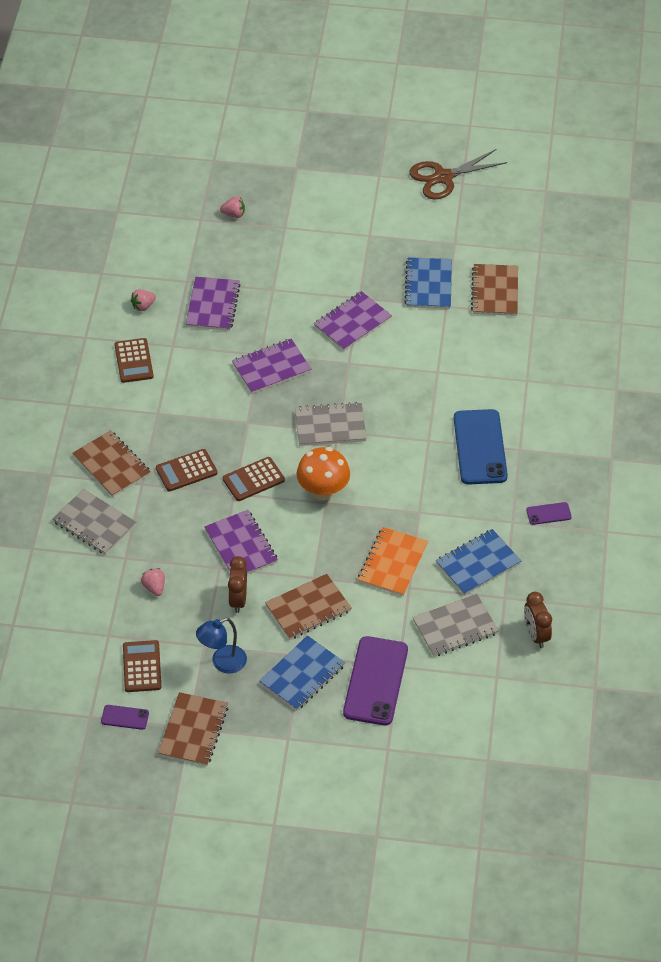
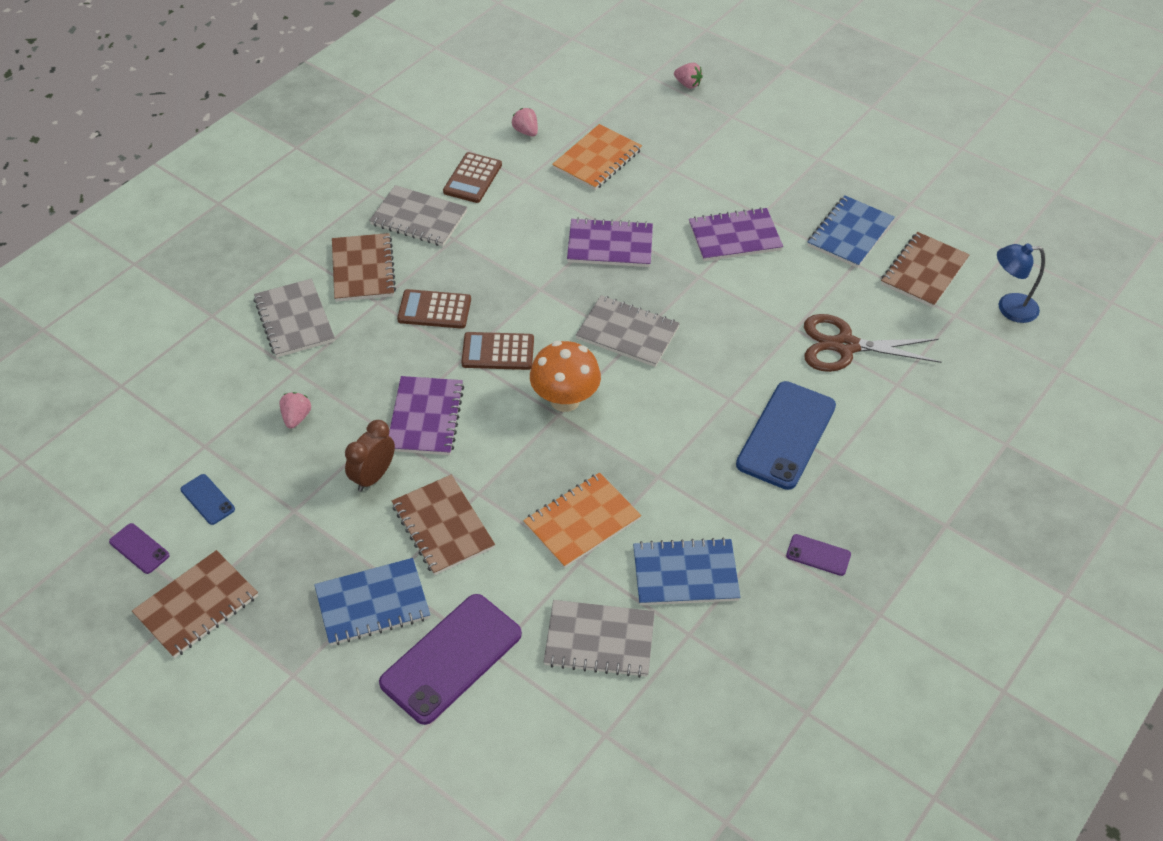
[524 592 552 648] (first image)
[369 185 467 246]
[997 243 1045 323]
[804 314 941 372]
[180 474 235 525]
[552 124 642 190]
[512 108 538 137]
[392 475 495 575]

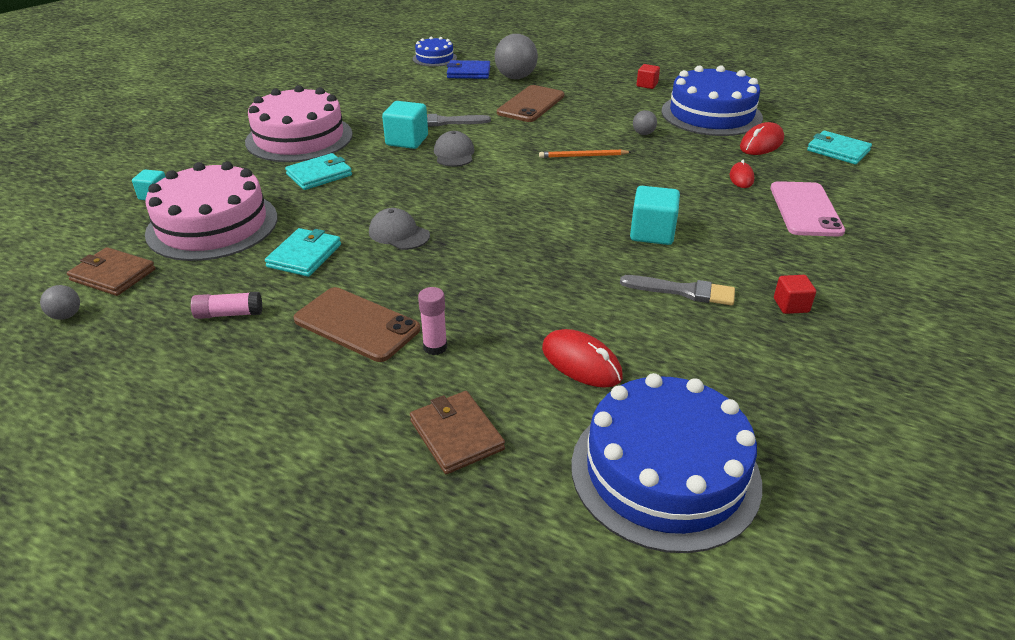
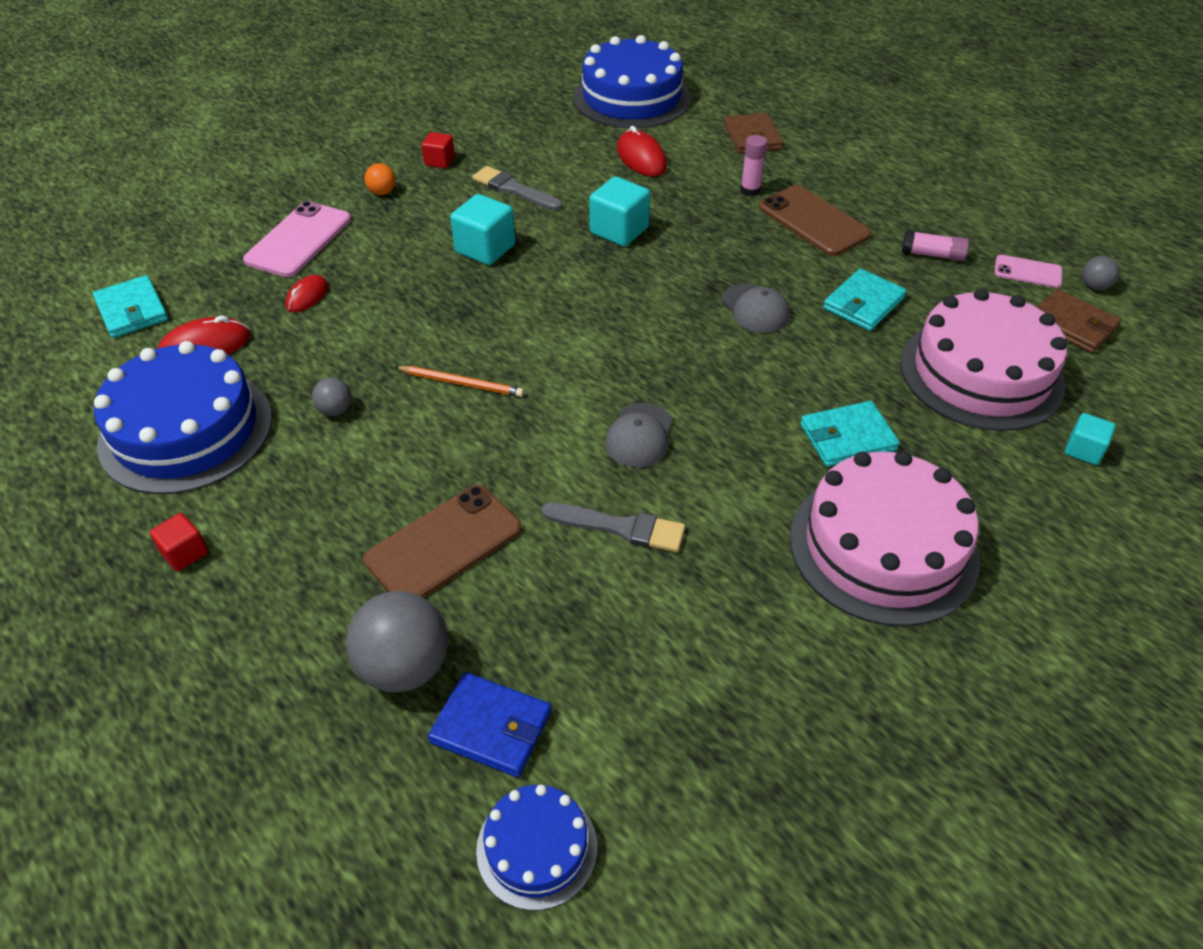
[364 163 396 195]
[994 255 1063 288]
[589 177 650 247]

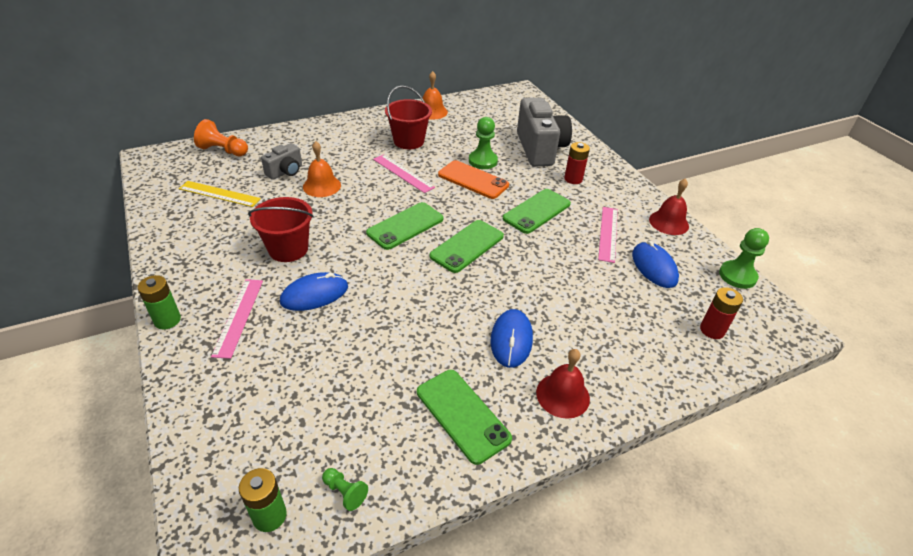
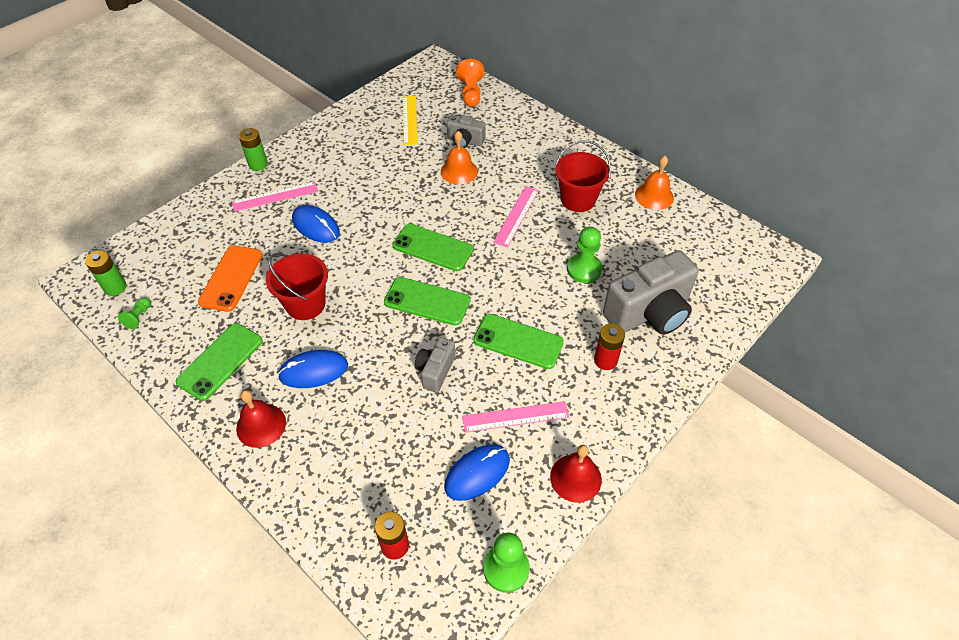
[414 337 455 393]
[266 253 328 320]
[198 246 263 312]

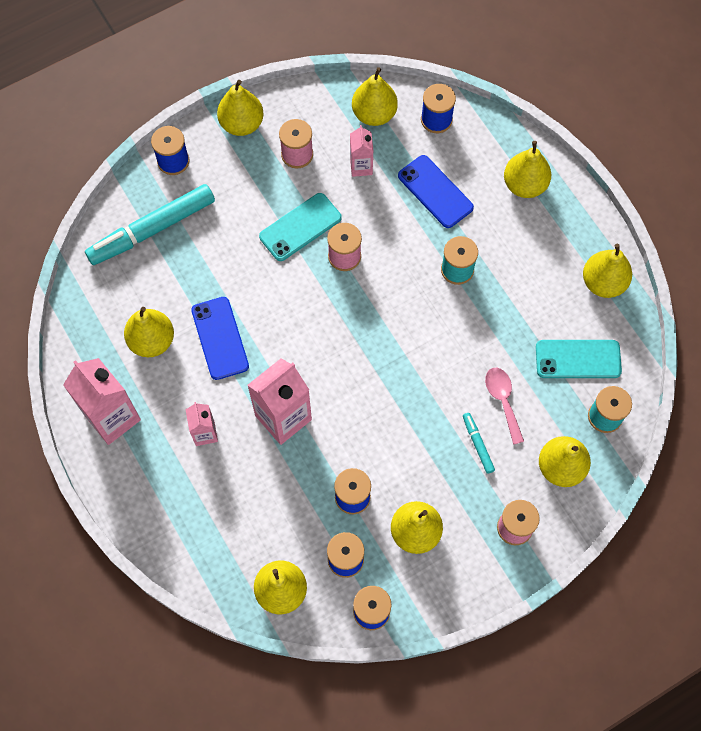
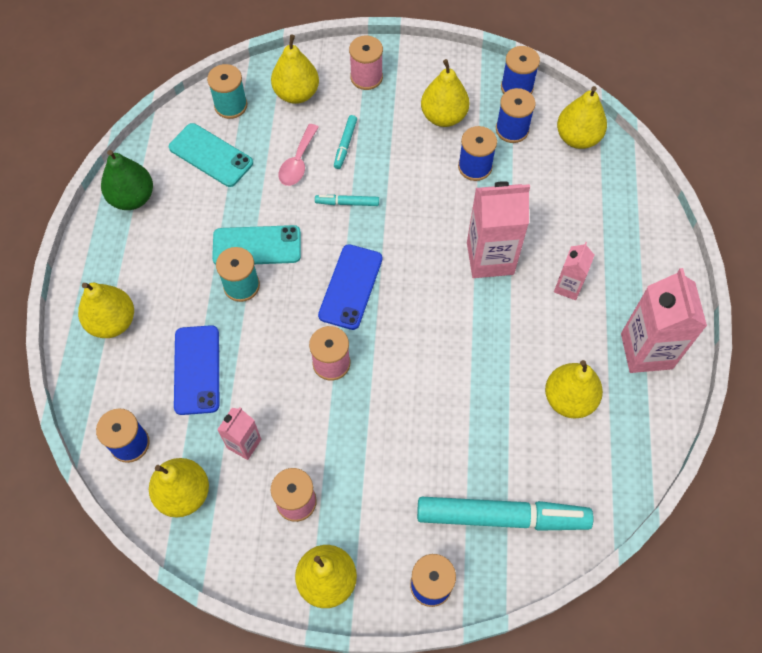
[315 195 379 206]
[318 244 382 330]
[212 225 301 265]
[101 150 153 210]

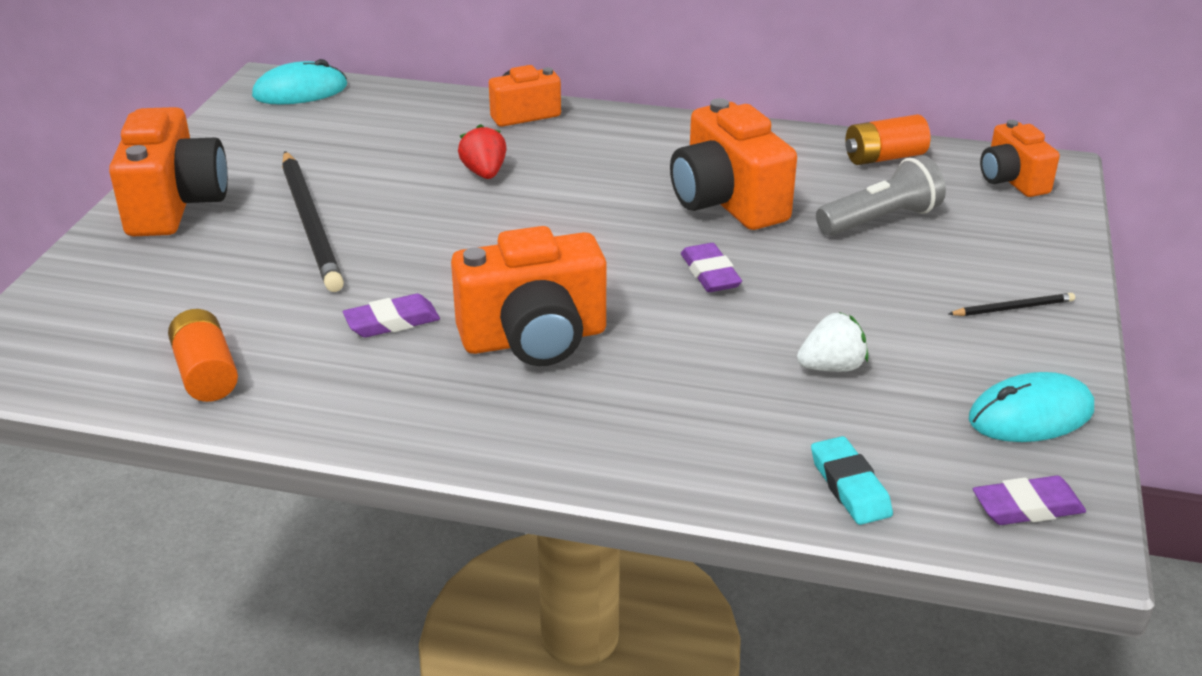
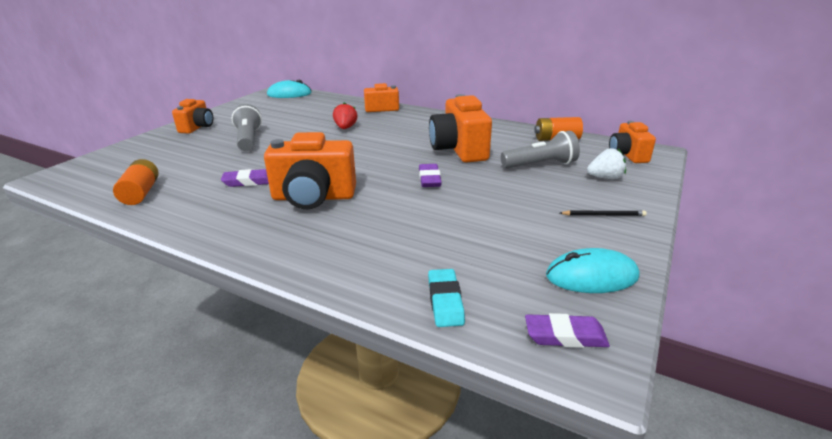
[587 148 626 179]
[232 104 262 151]
[172 99 213 134]

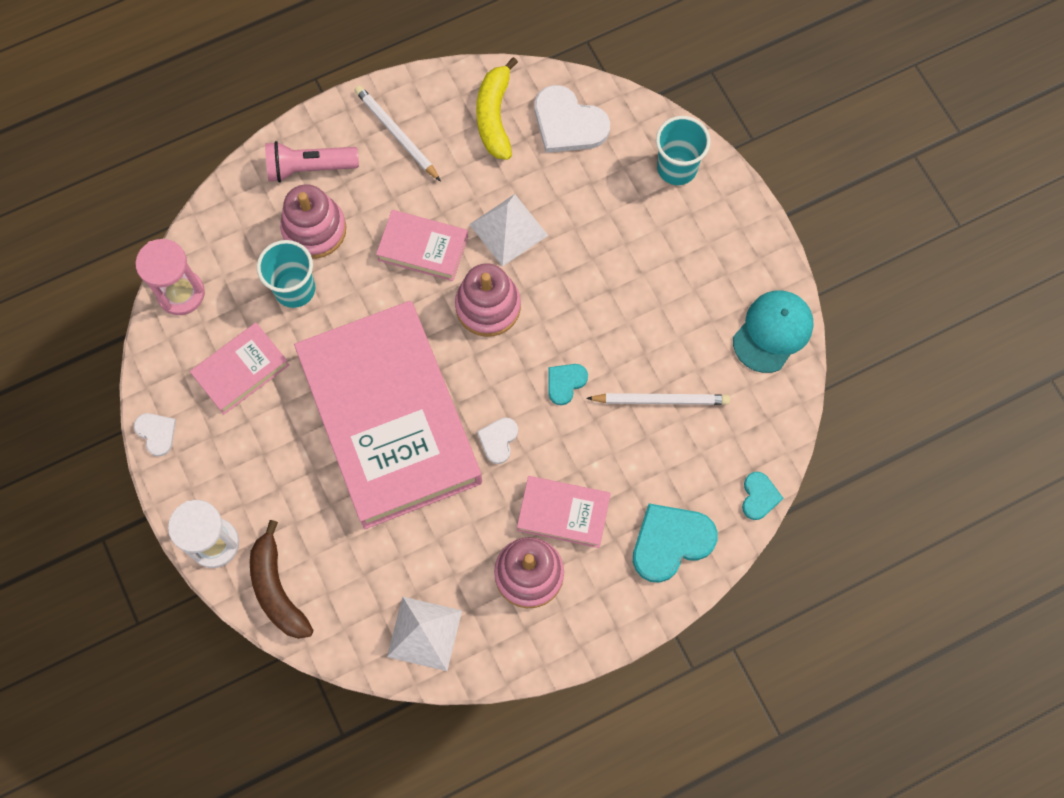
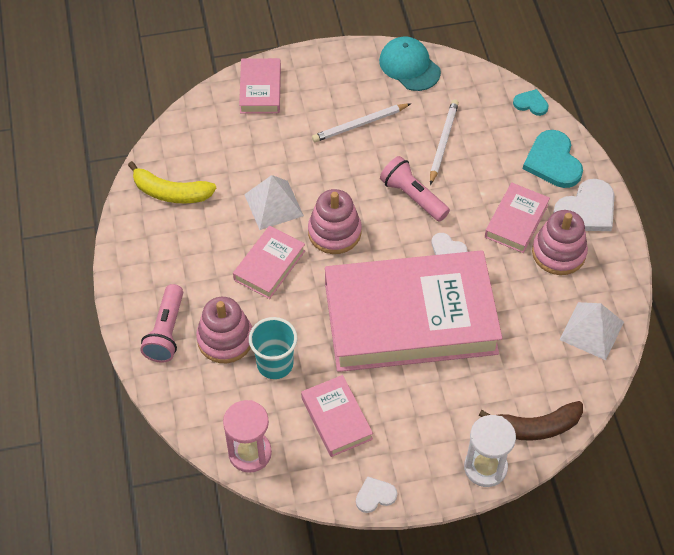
[312 103 411 142]
[553 179 615 231]
[380 156 450 222]
[239 58 281 114]

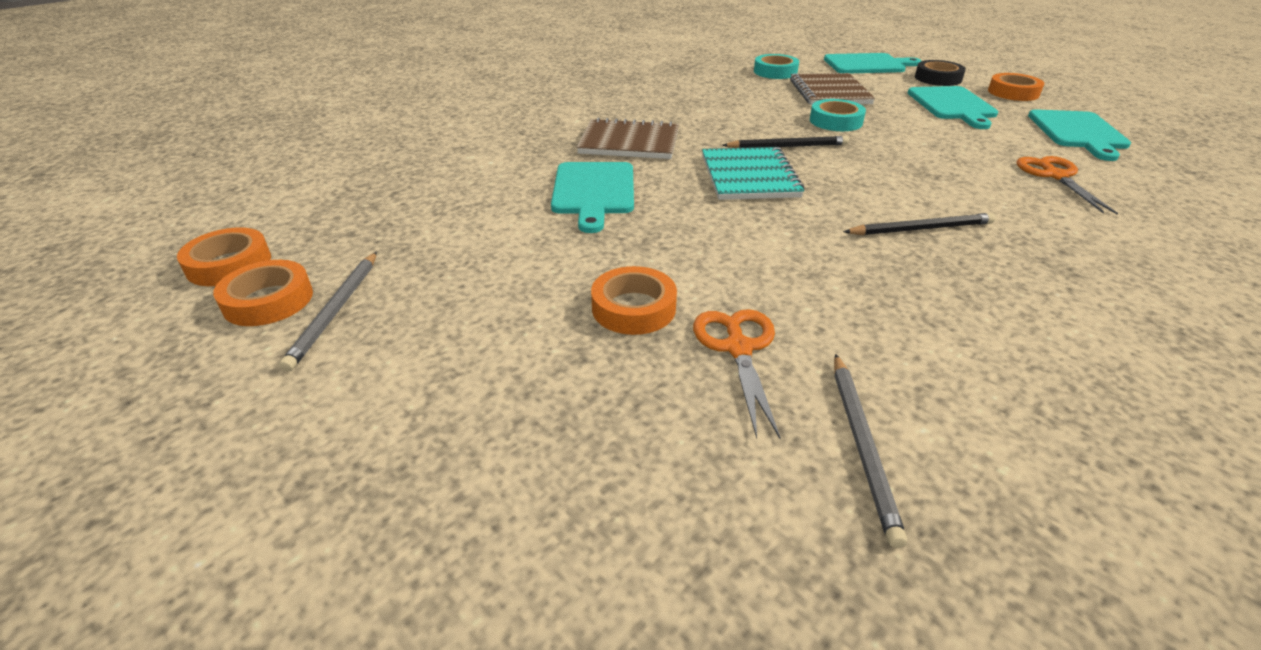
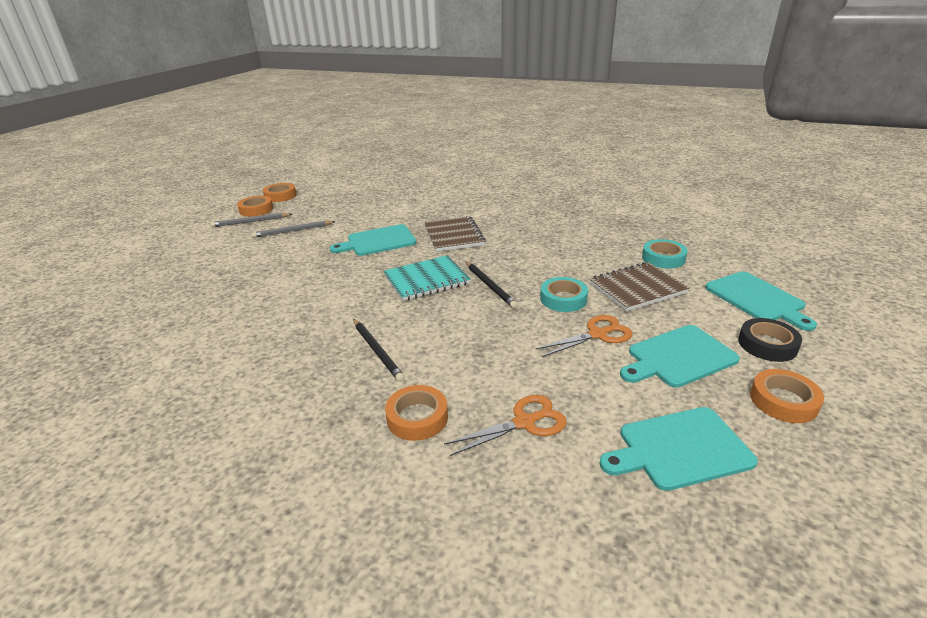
[385 385 448 441]
[535 315 633 357]
[252 221 336 238]

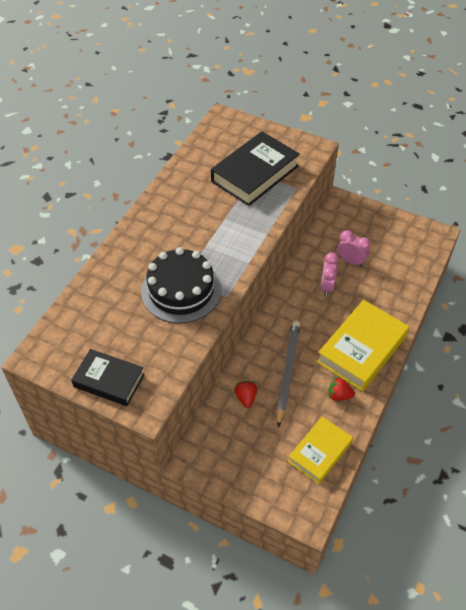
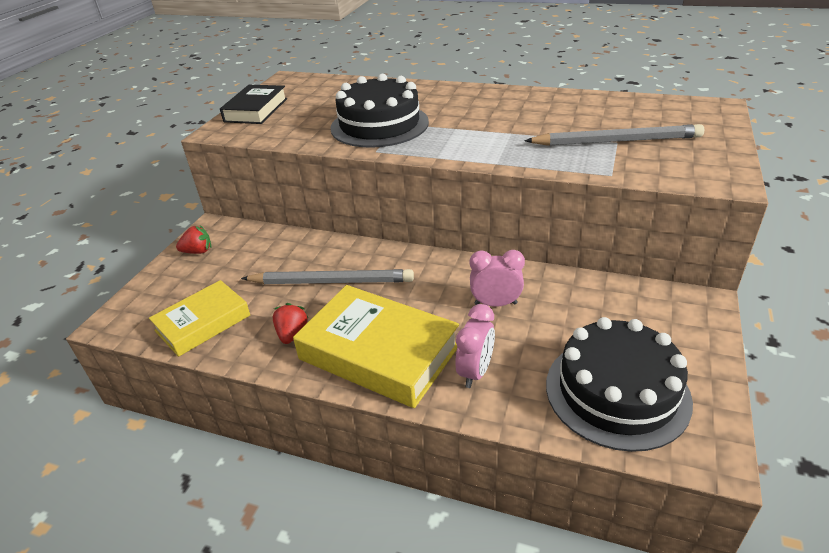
[546 317 693 452]
[176 225 212 254]
[455 304 495 388]
[524 124 704 146]
[149 280 250 357]

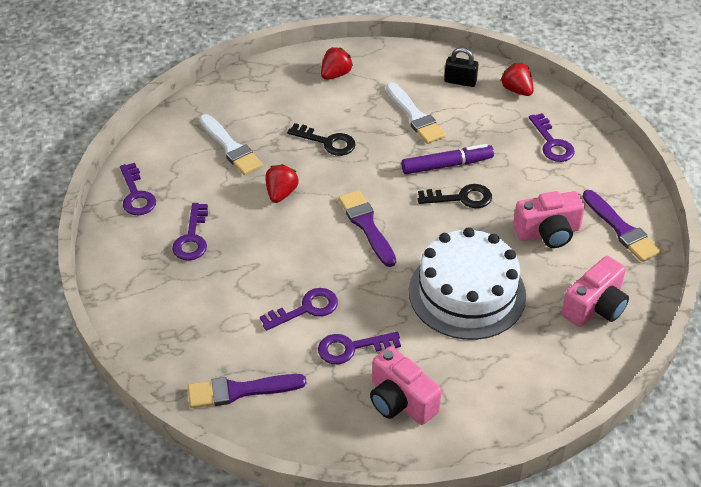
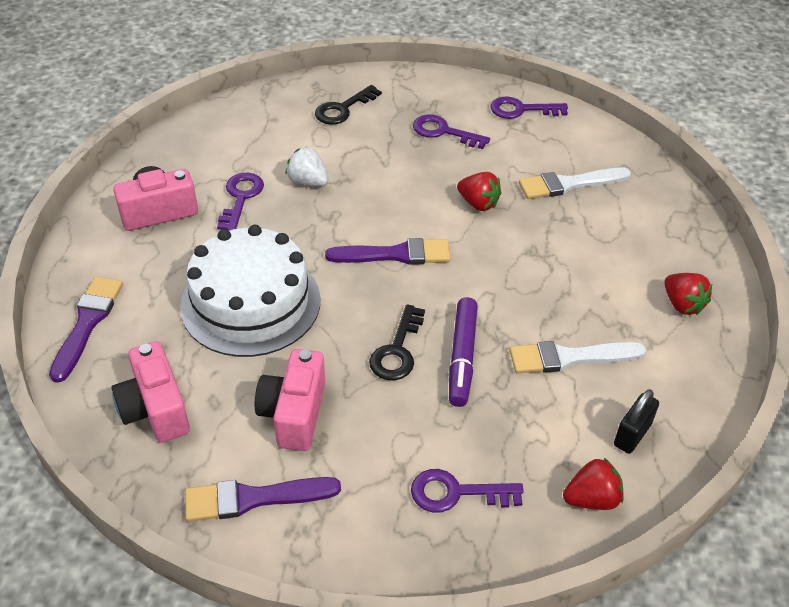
[49 276 123 383]
[315 85 382 125]
[285 147 329 186]

